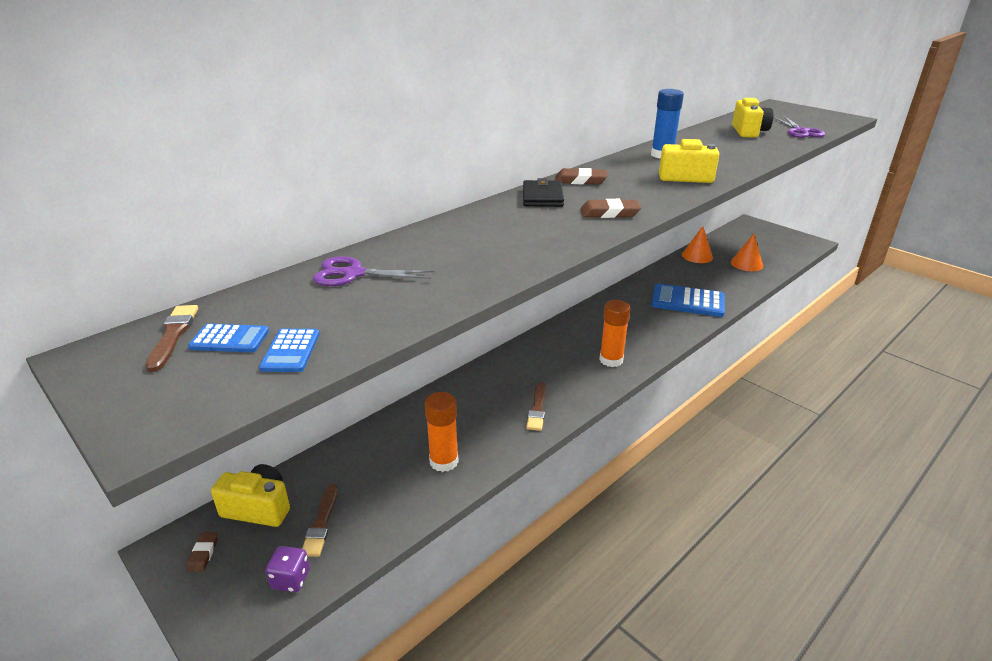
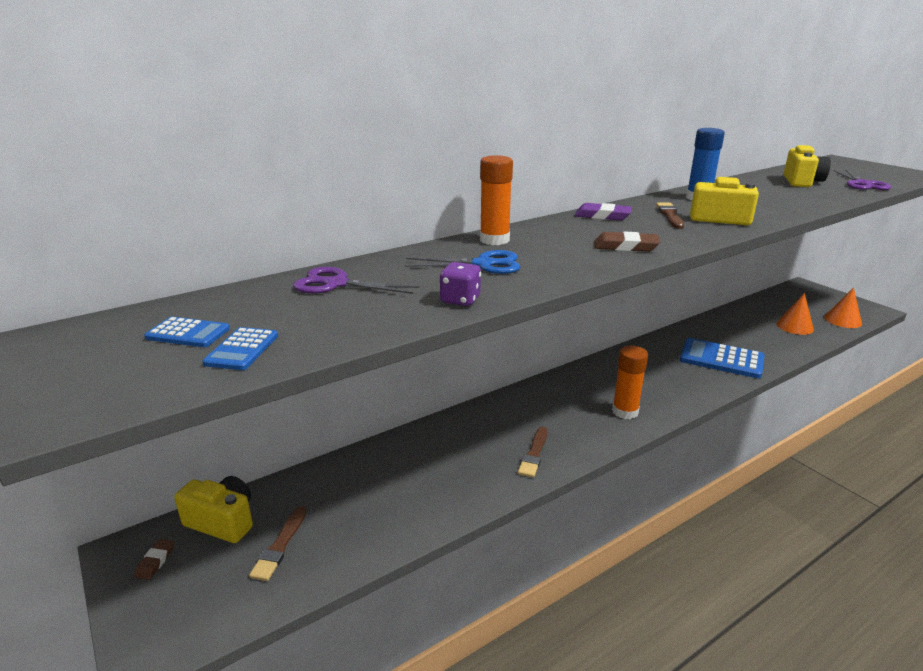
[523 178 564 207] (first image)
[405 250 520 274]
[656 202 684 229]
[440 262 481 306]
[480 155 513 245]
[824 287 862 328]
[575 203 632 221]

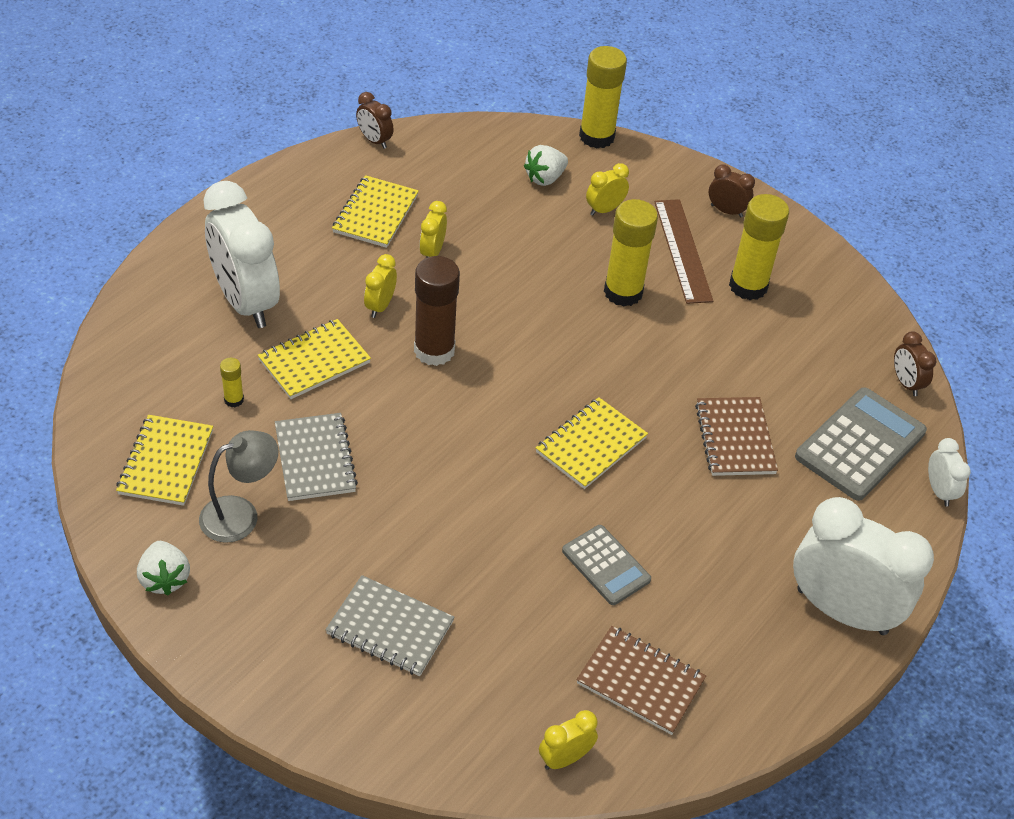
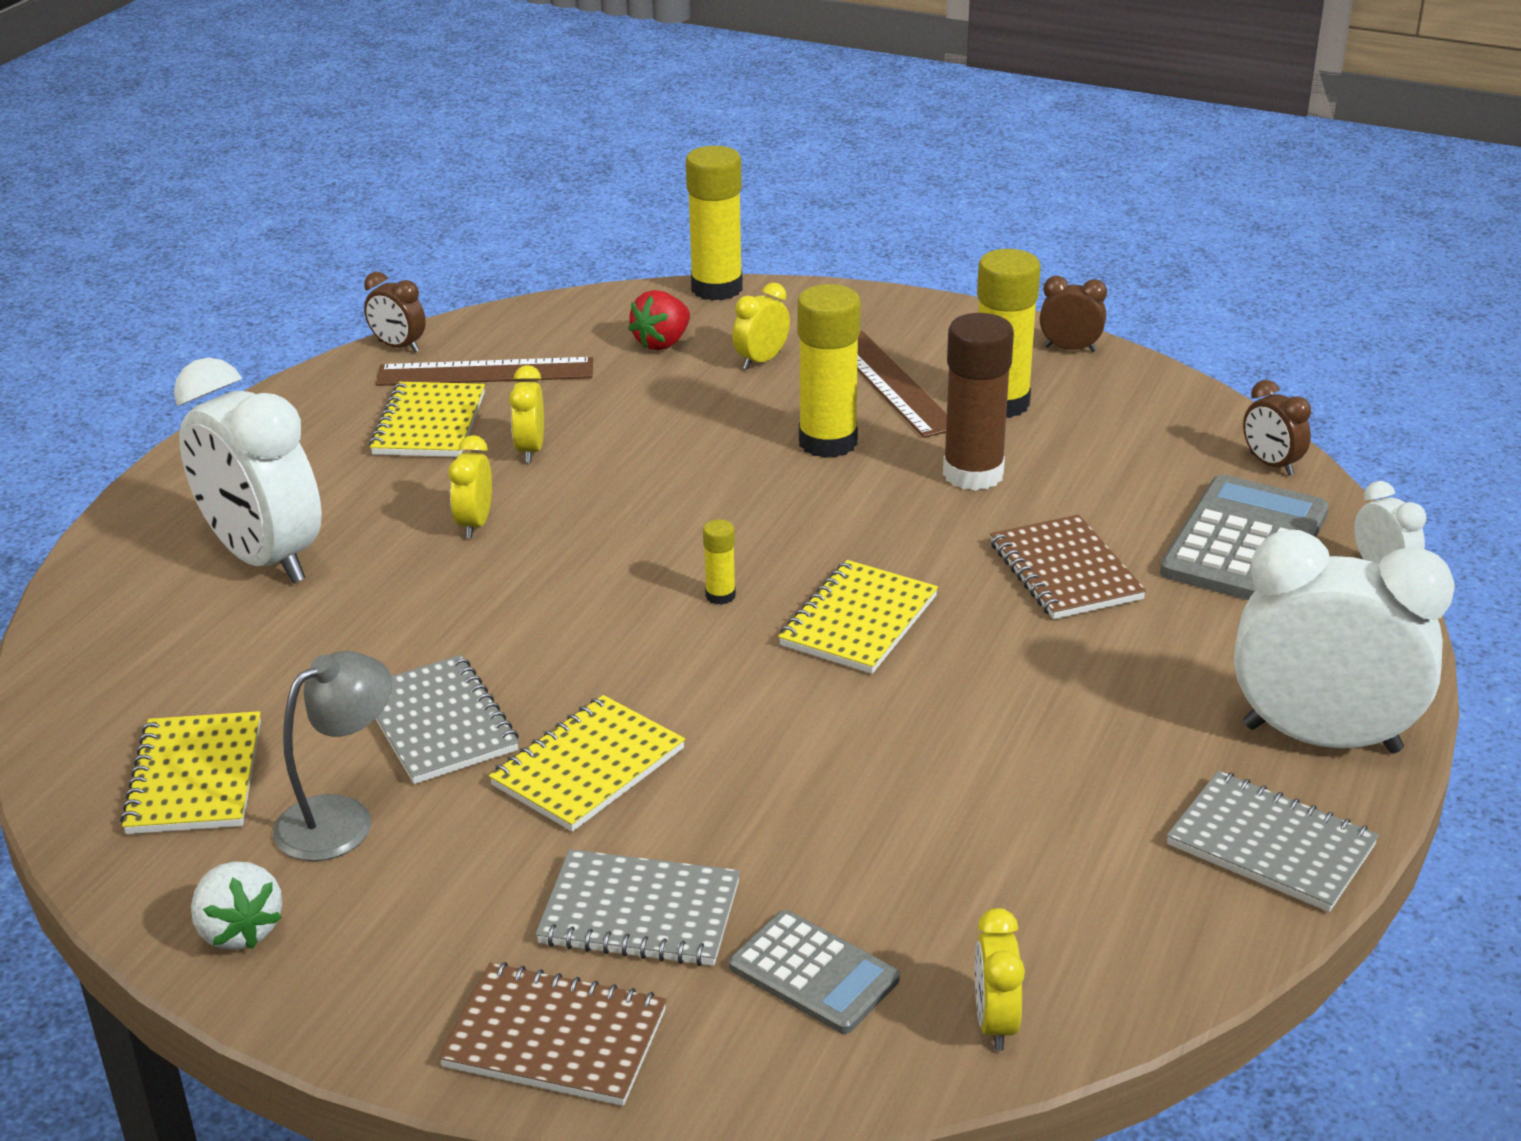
[376 357 593 386]
[1167 771 1379 912]
[703 519 736 605]
[489 695 685 832]
[943 313 1014 491]
[729 910 900 1034]
[439 962 667 1106]
[1040 276 1107 352]
[628 290 690 351]
[975 908 1025 1051]

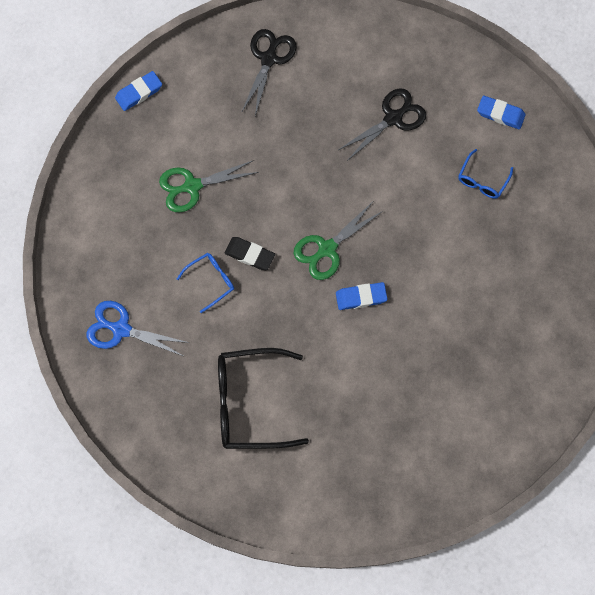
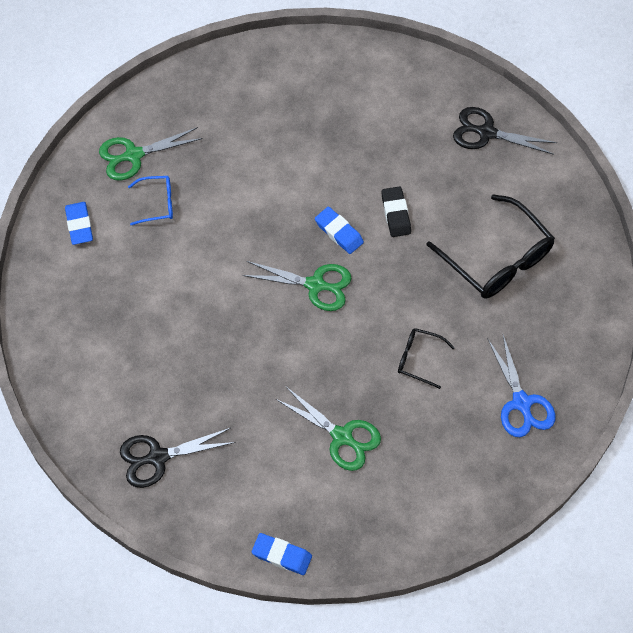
[99 127 203 180]
[382 186 411 237]
[453 107 557 155]
[398 328 455 389]

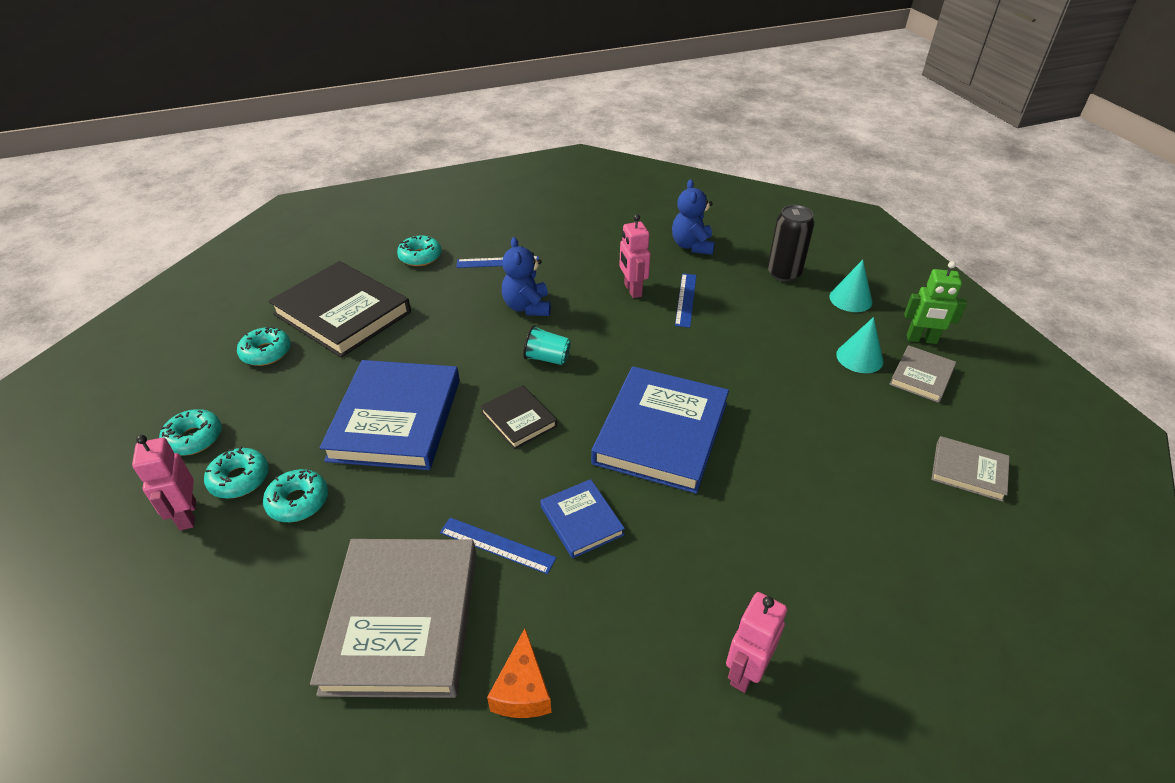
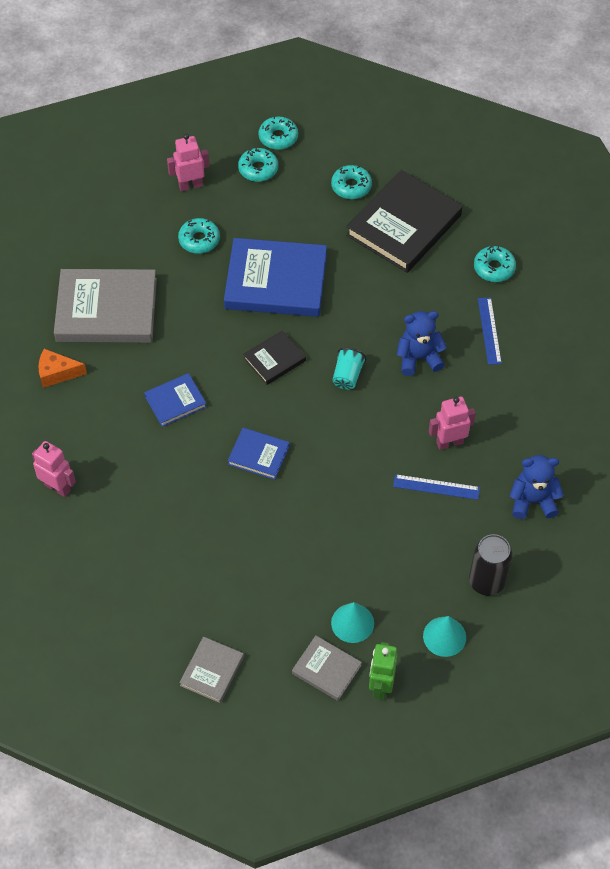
[440 518 557 574] (first image)
[258 116 298 150]
[228 427 290 480]

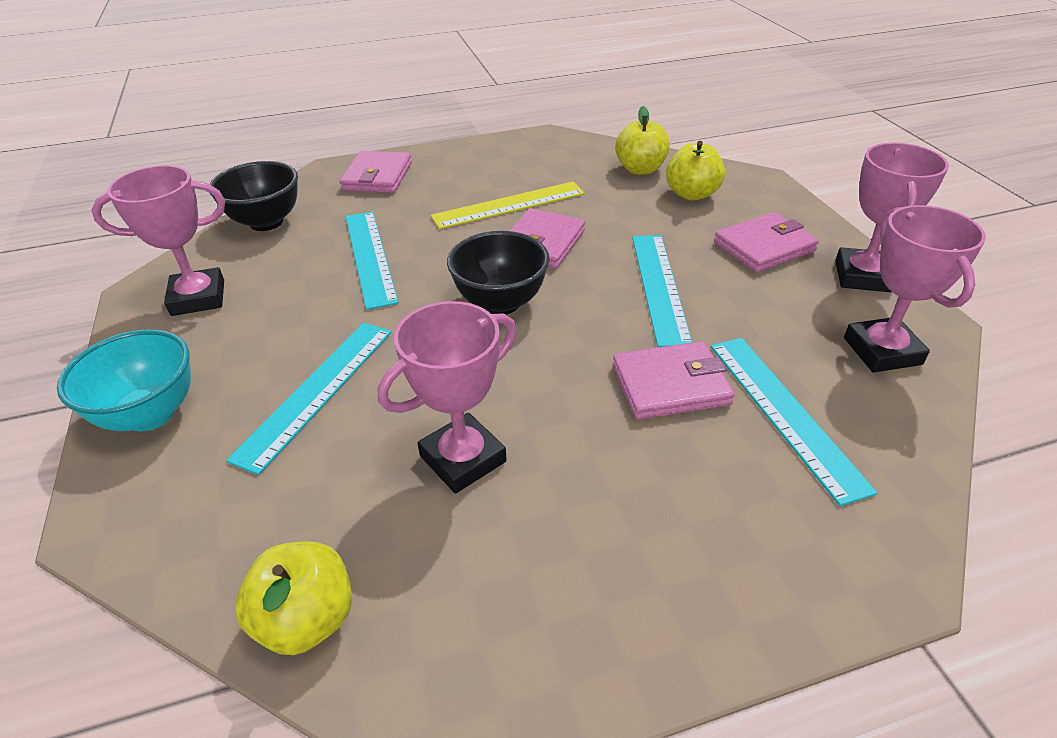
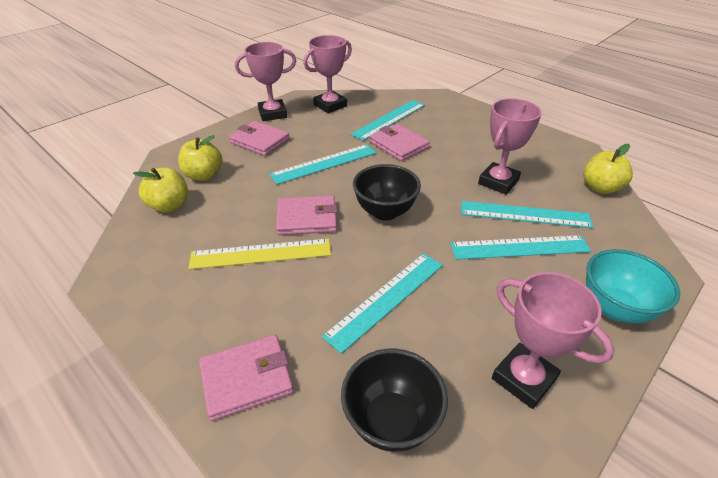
[461 201 593 228]
[478 98 542 195]
[188 239 331 269]

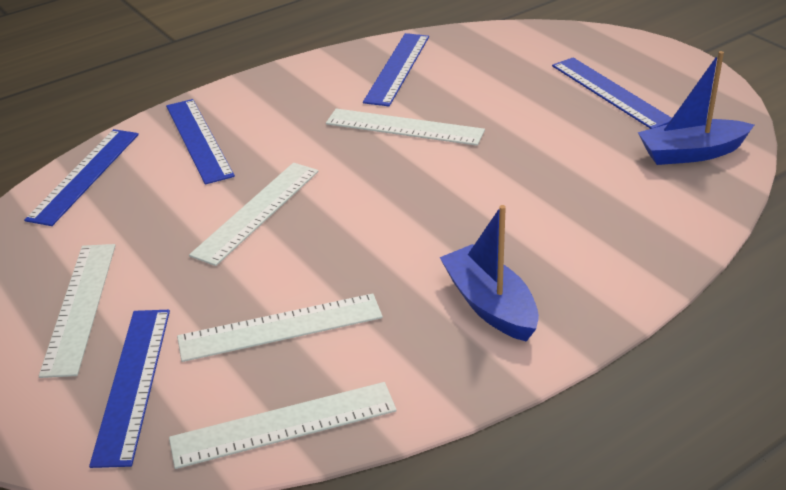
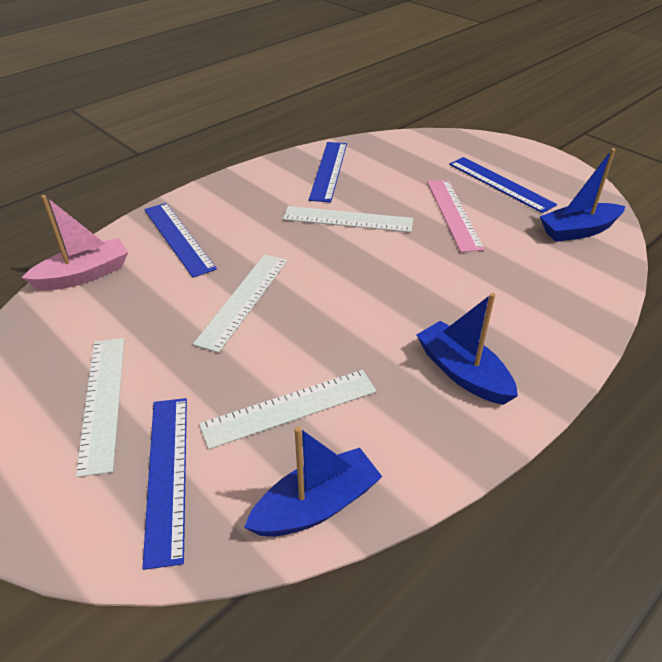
[427 180 485 252]
[22 195 128 291]
[244 426 382 537]

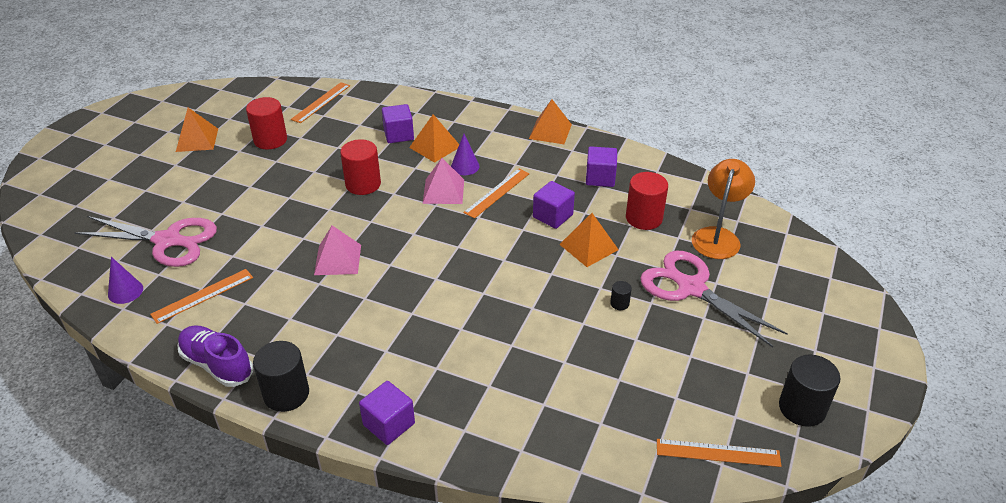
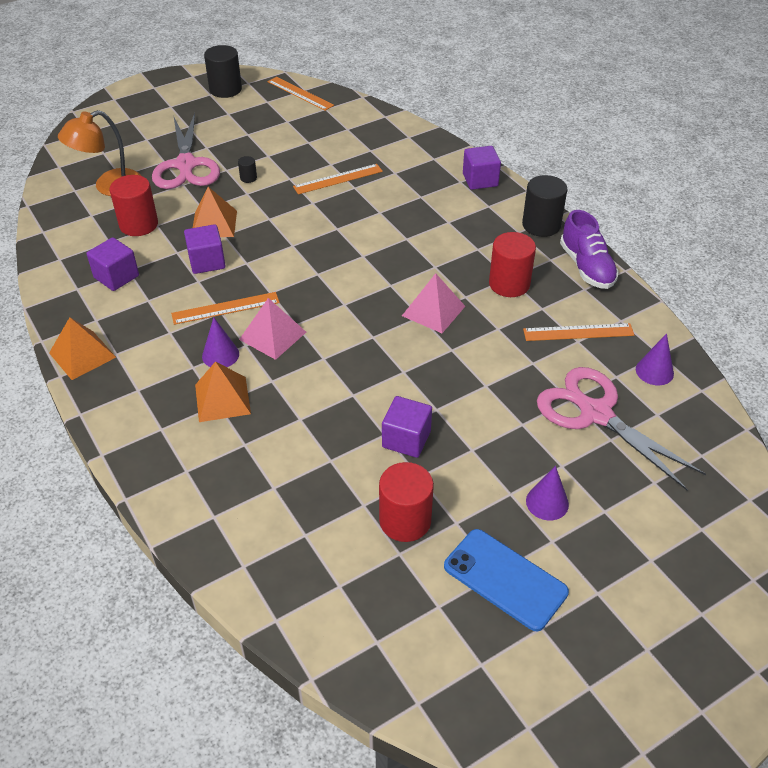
[526 466 569 520]
[293 164 383 194]
[489 232 536 297]
[382 396 432 458]
[444 529 569 632]

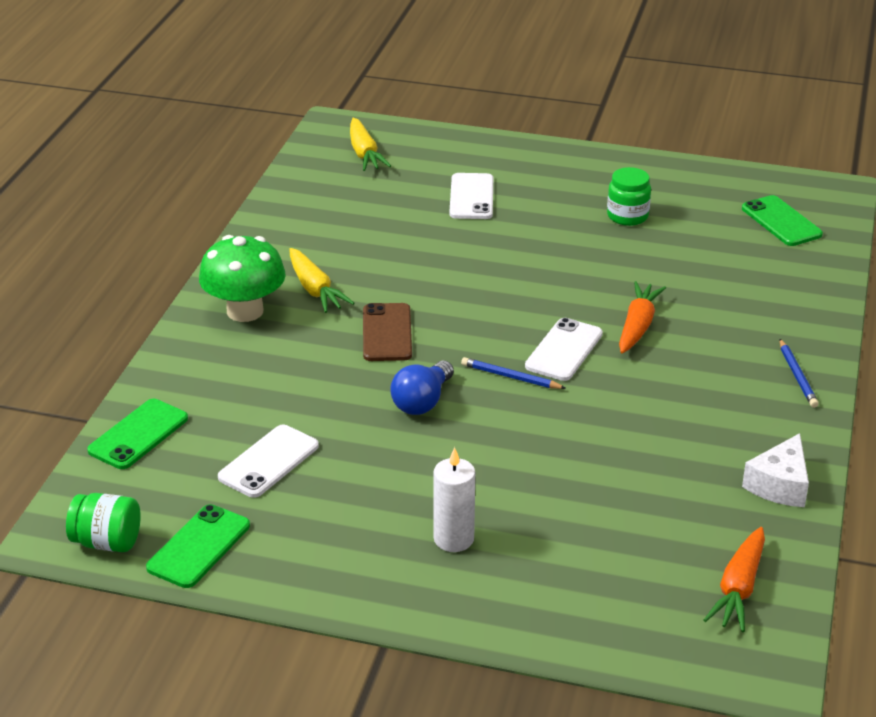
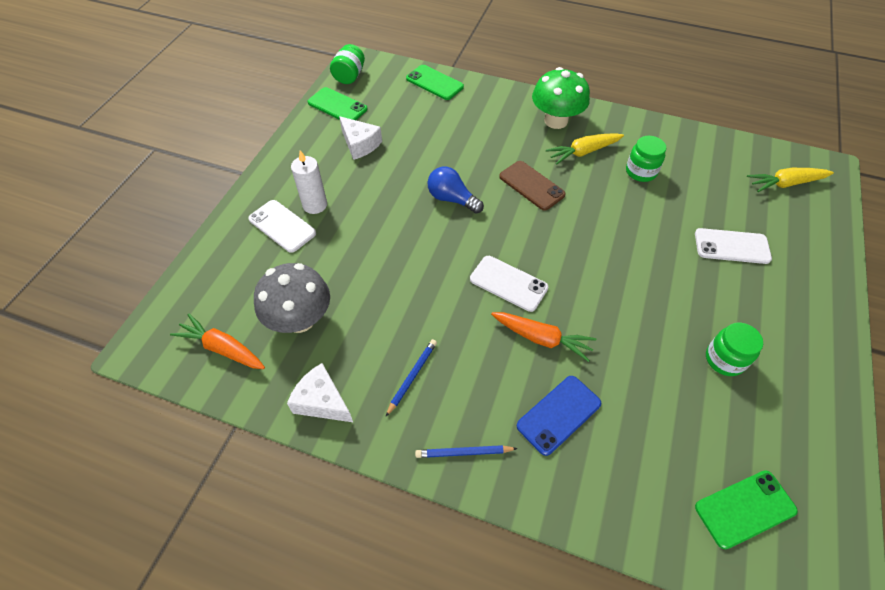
[254 263 330 333]
[339 116 382 160]
[517 376 601 456]
[626 136 666 182]
[248 200 316 253]
[386 339 437 416]
[499 161 566 211]

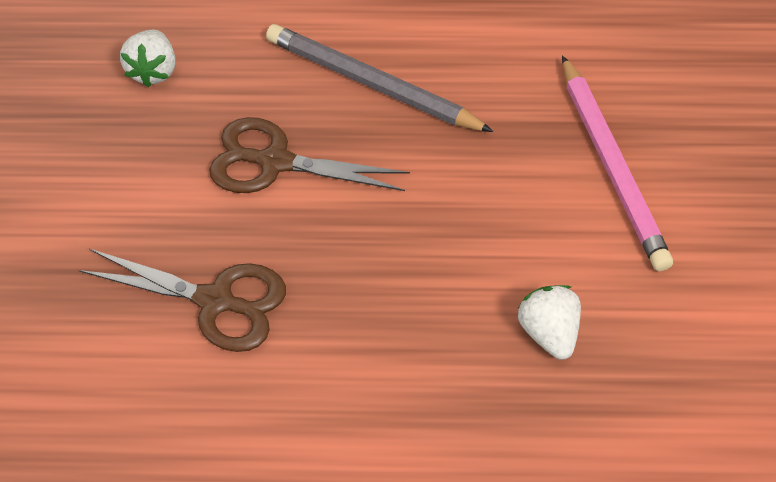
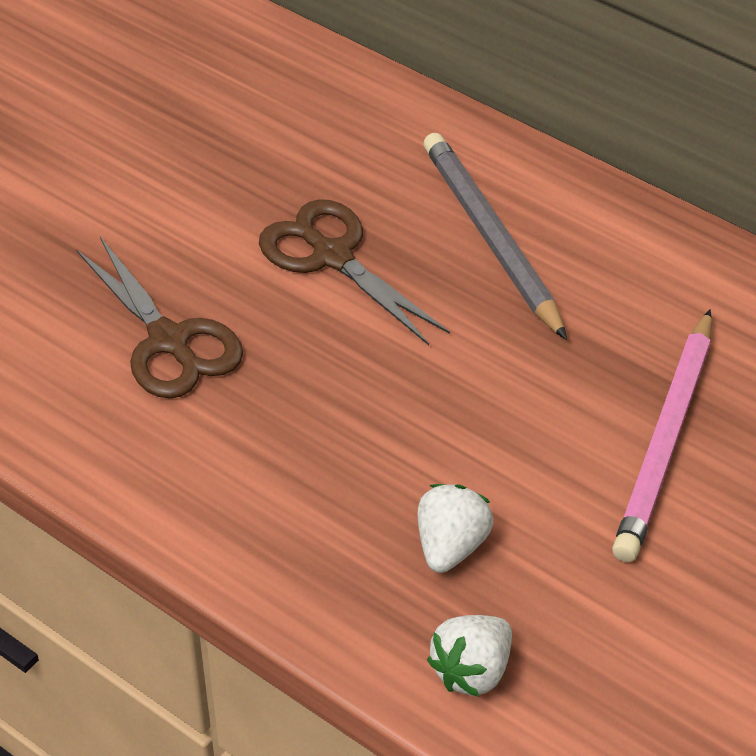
[427 615 512 697]

